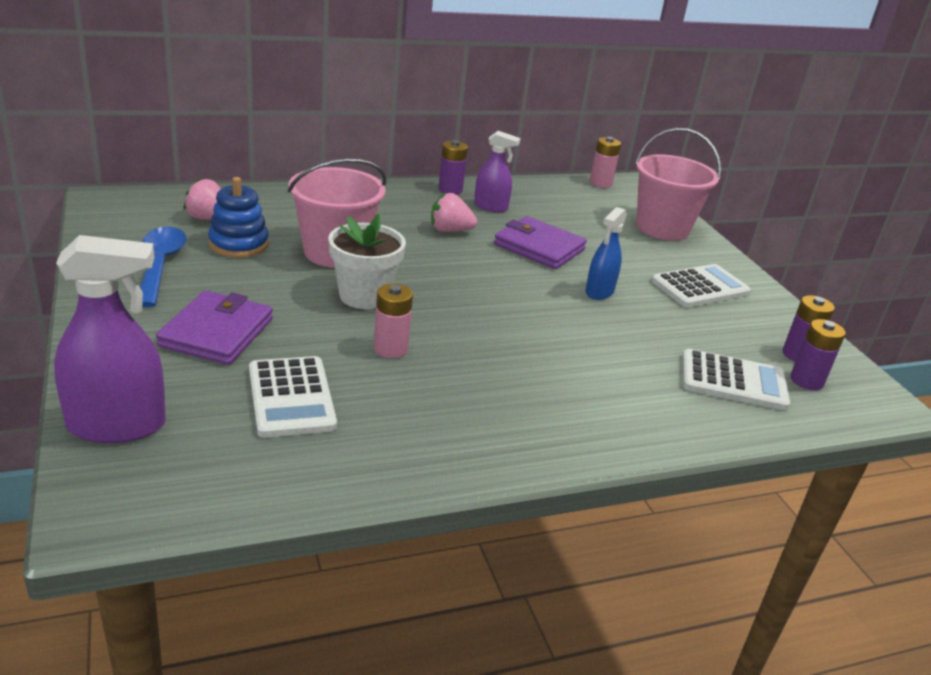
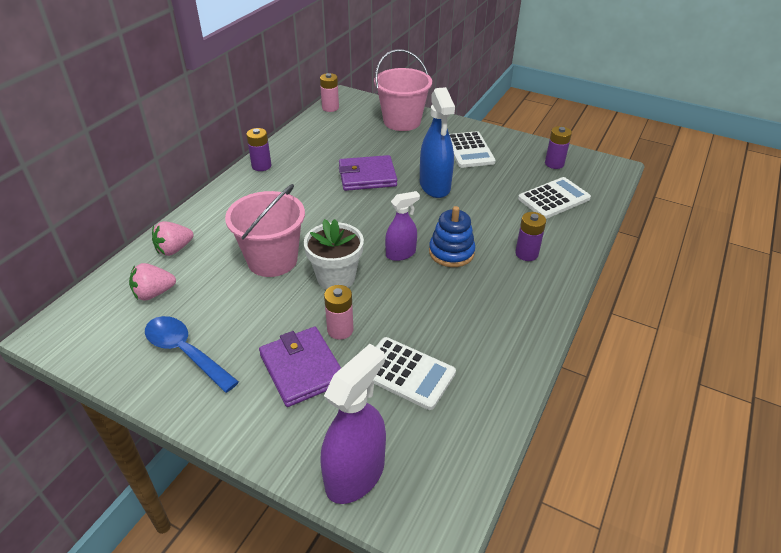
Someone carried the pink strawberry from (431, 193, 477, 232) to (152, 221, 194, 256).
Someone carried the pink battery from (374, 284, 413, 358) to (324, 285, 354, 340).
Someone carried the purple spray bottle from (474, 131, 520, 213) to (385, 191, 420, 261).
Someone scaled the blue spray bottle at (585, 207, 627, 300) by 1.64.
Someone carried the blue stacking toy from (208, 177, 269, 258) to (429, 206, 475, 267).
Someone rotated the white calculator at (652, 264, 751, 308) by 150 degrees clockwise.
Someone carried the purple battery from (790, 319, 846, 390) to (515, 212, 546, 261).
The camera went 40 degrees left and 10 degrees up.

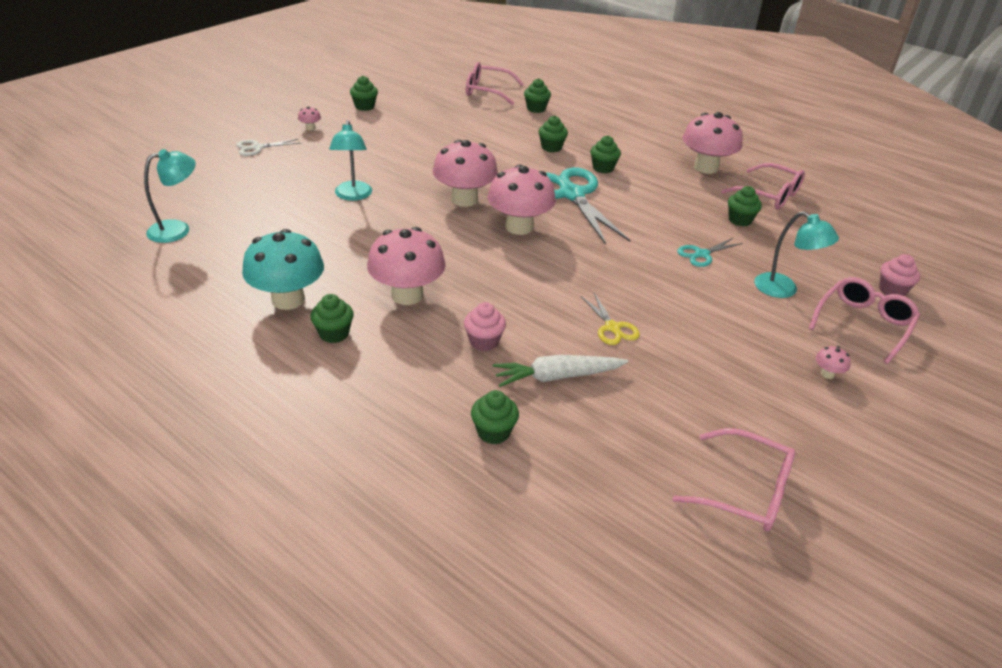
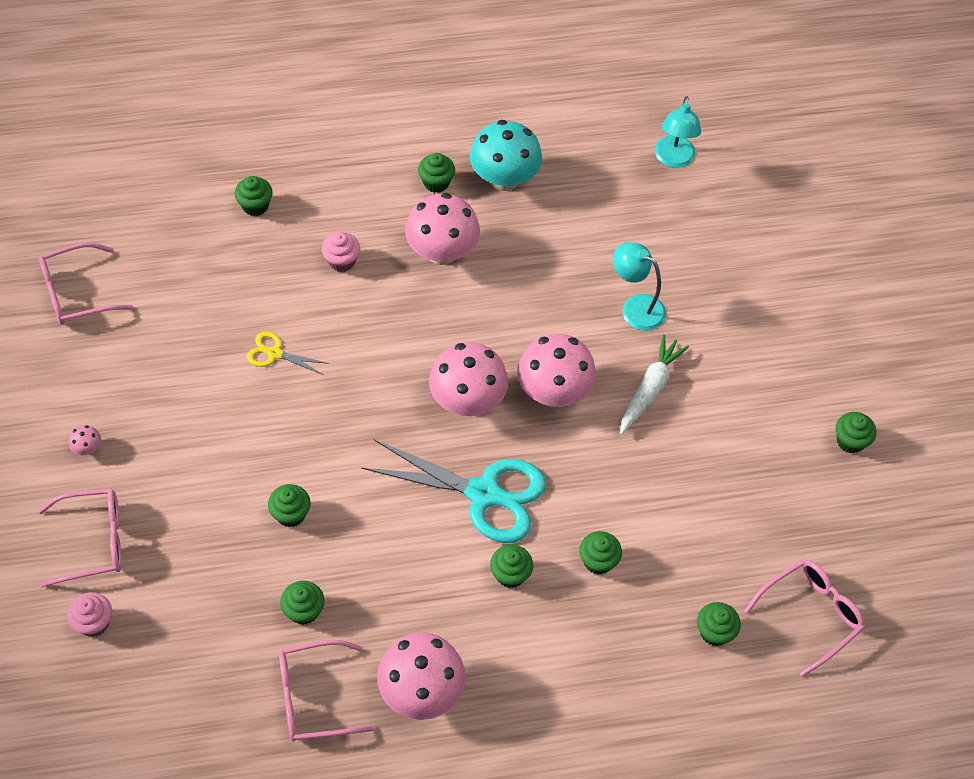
Someone rotated the pink glasses at (809, 277, 920, 364) by 90 degrees counterclockwise.
Someone swapped the turquoise scissors at (677, 238, 743, 267) for the green cupcake at (268, 484, 311, 527).
Someone carried the white carrot from (493, 355, 629, 387) to (620, 334, 689, 434).
Someone took away the white scissors at (236, 139, 300, 156).
Someone took away the pink mushroom at (298, 107, 321, 130).
Someone took away the turquoise lamp at (754, 211, 839, 298).
The camera went 130 degrees right and 20 degrees up.

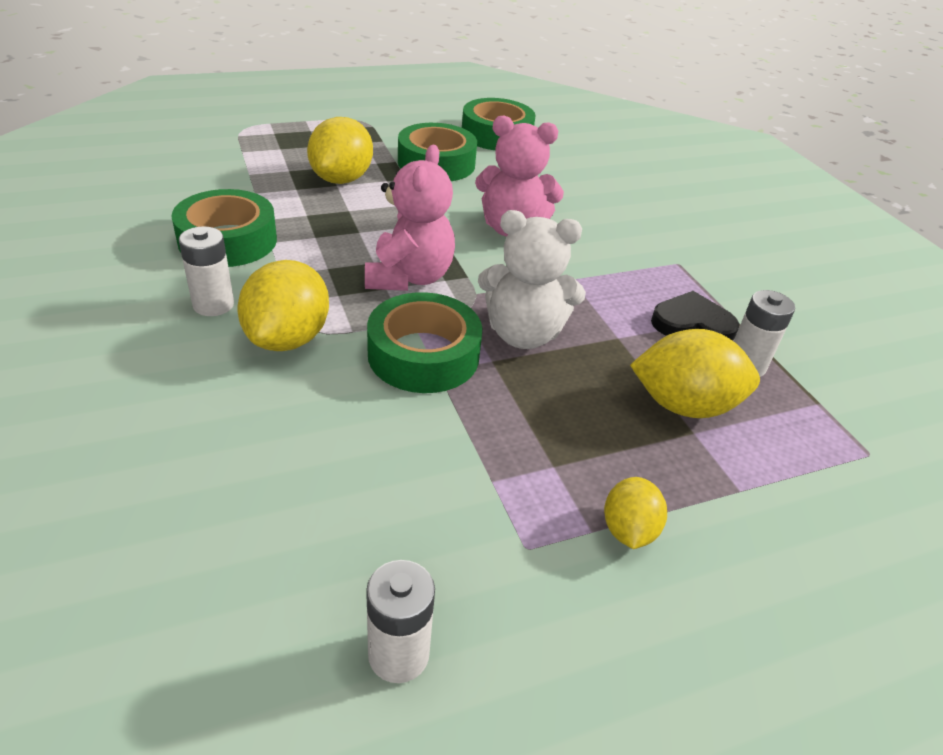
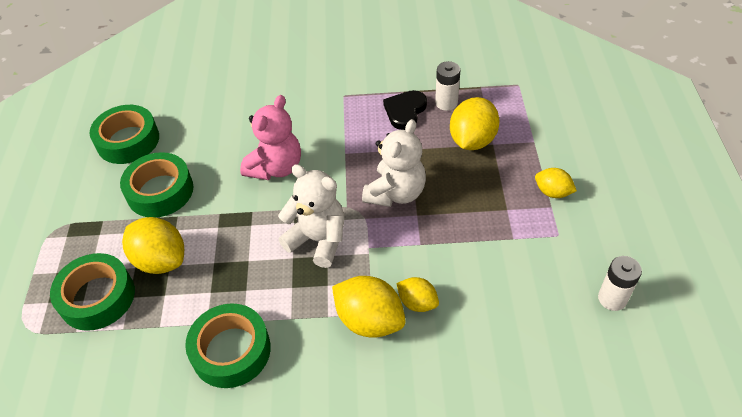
Someone carried the green tape from (367, 292, 482, 393) to (50, 253, 135, 331).
Someone repainted the pink teddy bear at (365, 145, 455, 291), which became the white teddy bear at (278, 164, 344, 268).
Someone put down the yellow lemon at (397, 277, 439, 312).
Someone took away the white battery at (179, 226, 234, 316).
The camera went 65 degrees left and 10 degrees up.

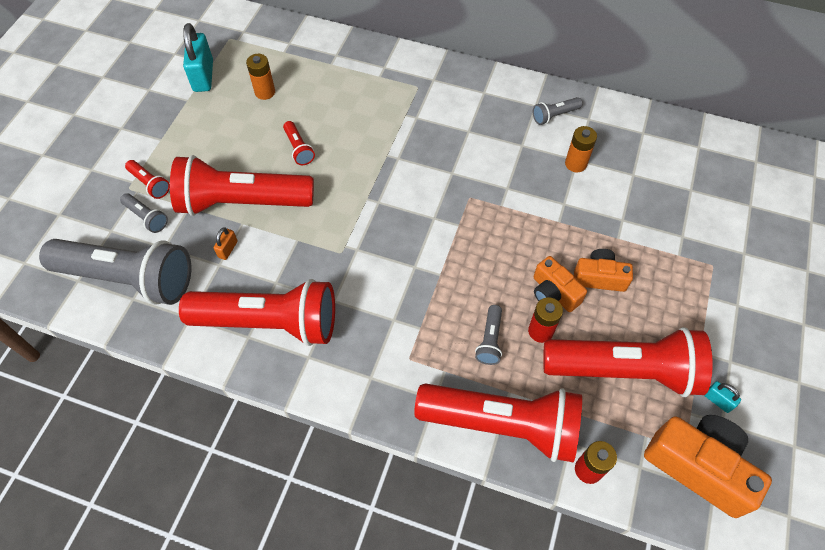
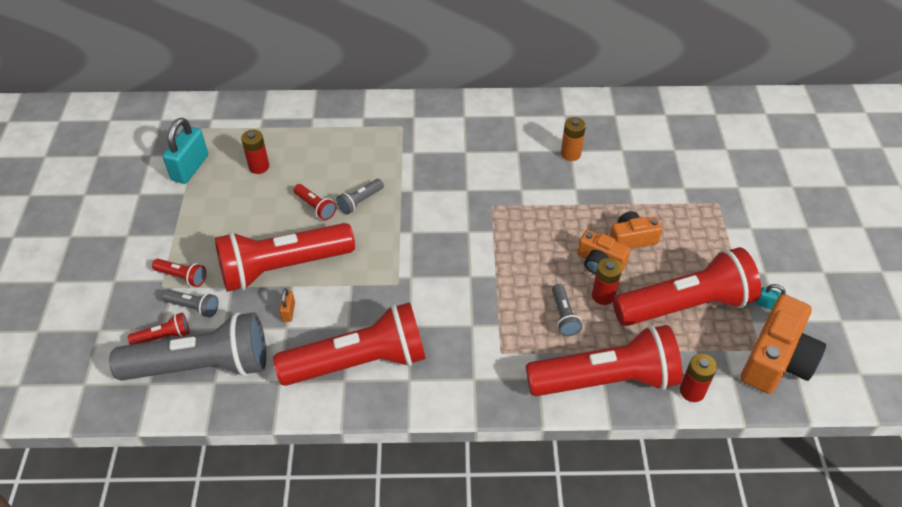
Someone put down the red flashlight at (128, 313, 190, 345).
Someone rotated the turquoise padlock at (183, 23, 213, 92) by 45 degrees clockwise.
Someone repainted the orange battery at (246, 54, 275, 100), which became the red battery at (241, 130, 269, 174).
Someone carried the grey flashlight from (533, 97, 582, 125) to (336, 179, 384, 214).
Someone rotated the orange camera at (644, 415, 772, 518) by 105 degrees clockwise.
The camera went 20 degrees left and 10 degrees down.

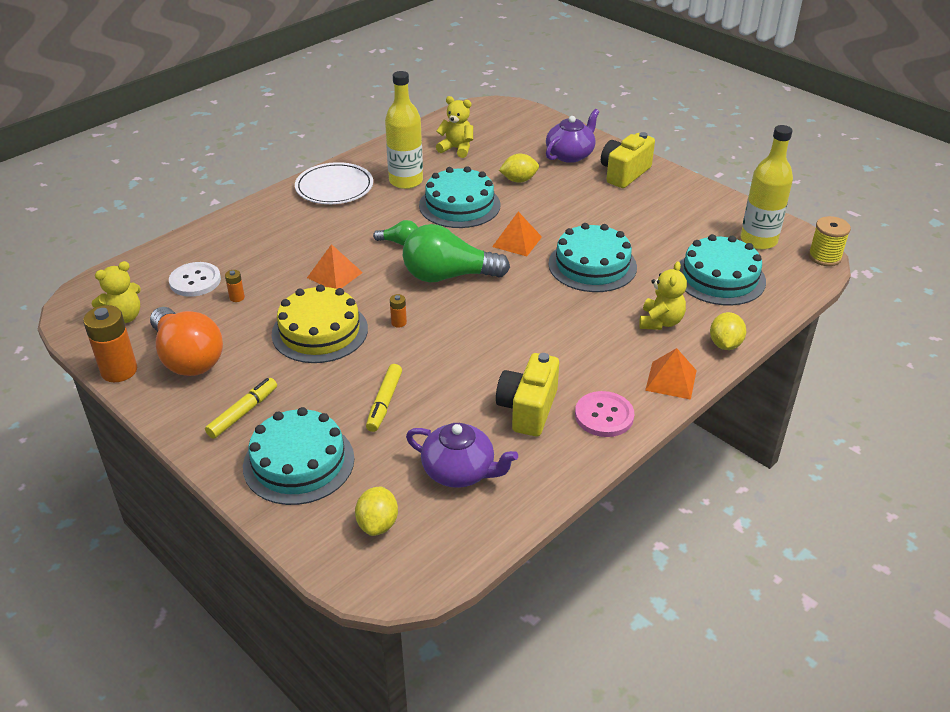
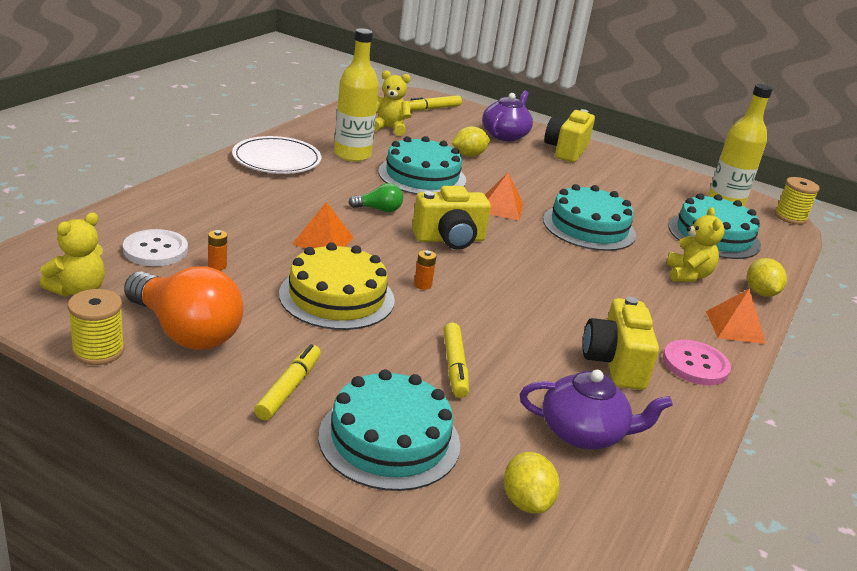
Someone swapped the orange battery at (83, 305, 137, 382) for the yellow spool at (68, 289, 124, 365).
Someone put down the yellow marker at (409, 95, 462, 111).
Someone swapped the green light bulb at (403, 224, 510, 282) for the yellow camera at (412, 186, 491, 250).
The camera went 20 degrees left and 10 degrees down.

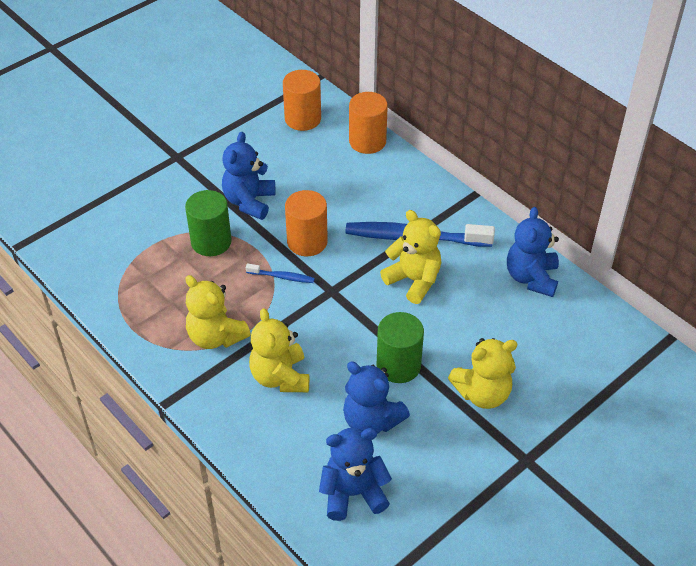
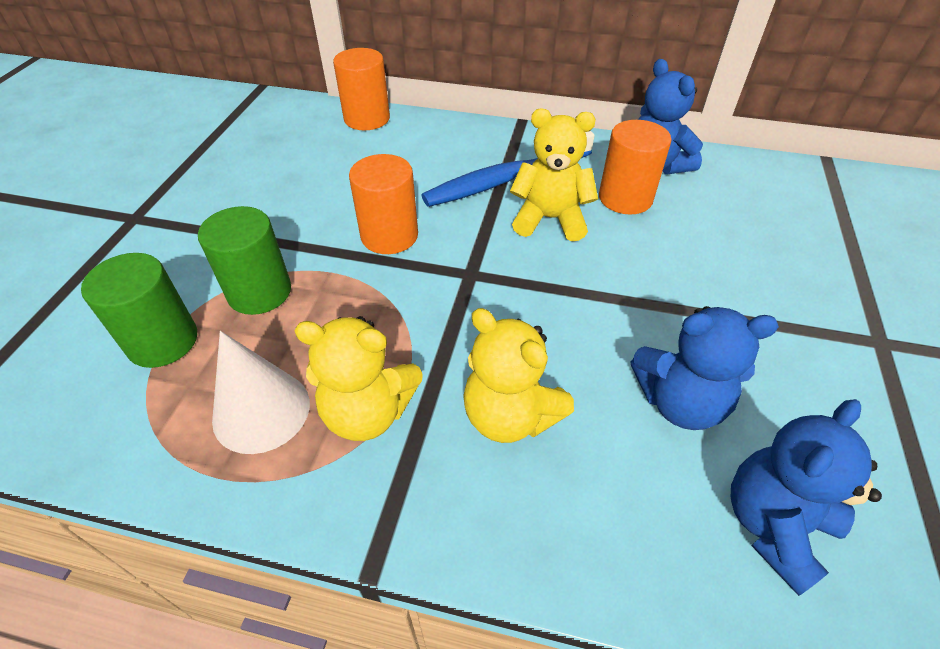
Someone carried the green cylinder from (377, 312, 424, 383) to (81, 253, 197, 368).
Someone put down the white cone at (212, 331, 310, 454).
Someone carried the orange cylinder from (283, 70, 321, 131) to (599, 120, 671, 215).
Someone took away the blue teddy bear at (222, 132, 275, 220).
Someone took away the blue toothbrush at (246, 264, 315, 283).
Someone took away the yellow teddy bear at (448, 338, 517, 409).
The camera went 35 degrees left and 0 degrees up.

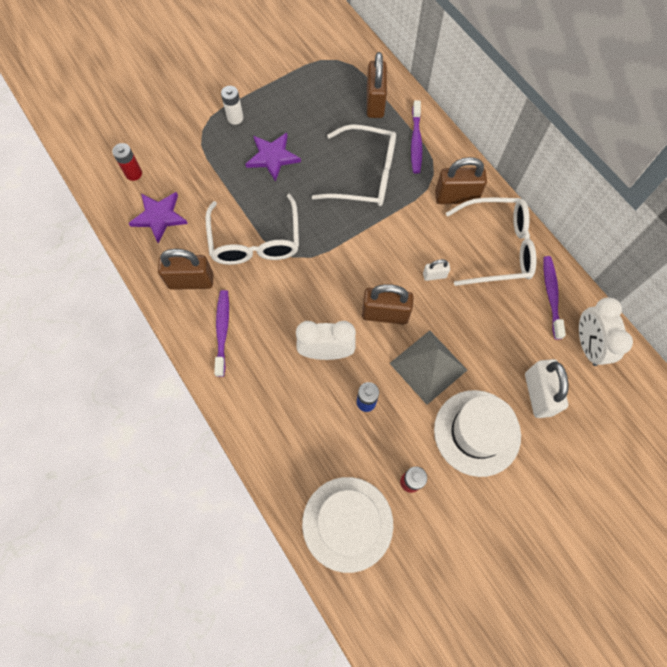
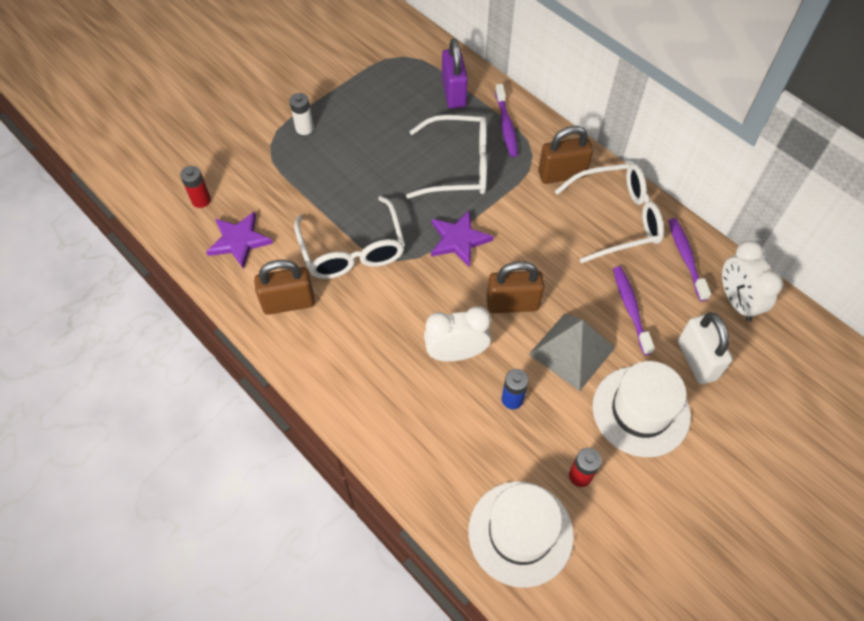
Someone carried the purple star from (245, 133, 301, 182) to (431, 210, 494, 268).
Someone repainted the brown padlock at (367, 52, 387, 118), which became the purple padlock at (442, 39, 468, 109).
Someone carried the purple toothbrush from (214, 290, 229, 377) to (613, 266, 655, 355).
Someone took away the white padlock at (423, 259, 450, 281).
The camera went 10 degrees left and 10 degrees down.

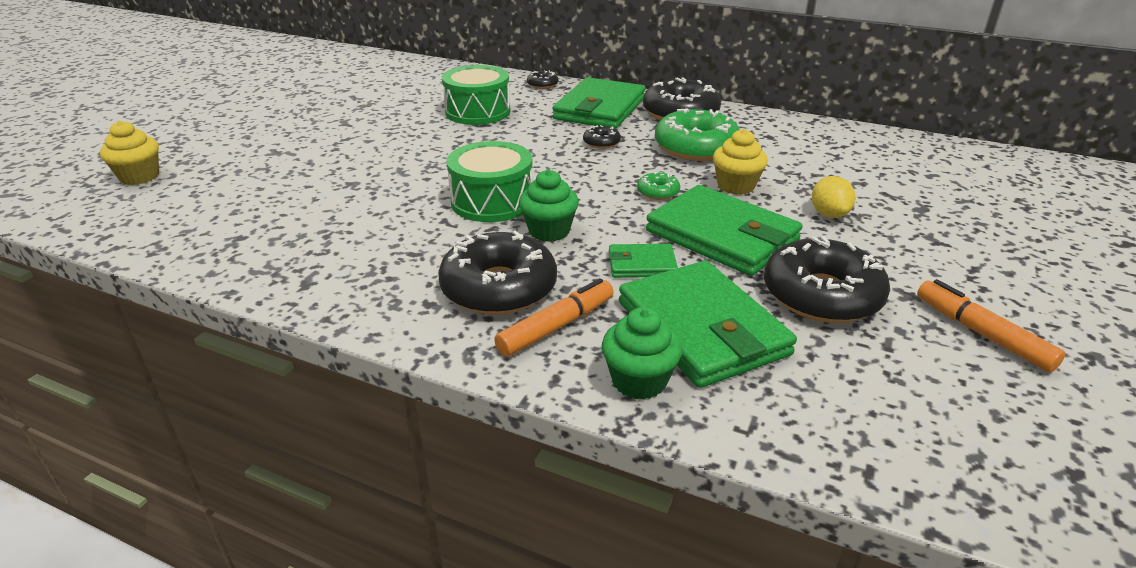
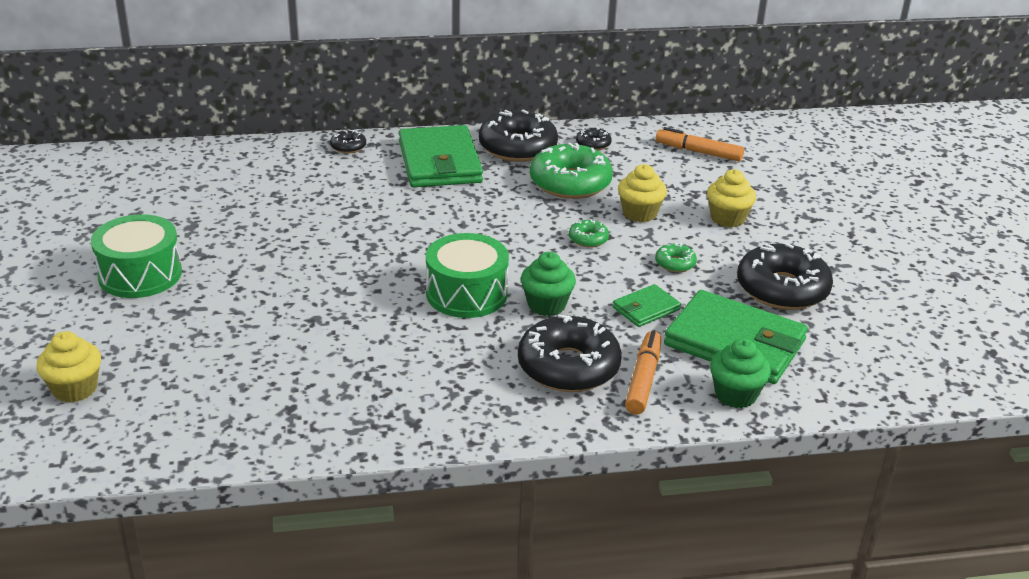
Someone carried the green drum from (442, 65, 510, 125) to (91, 214, 182, 298).
Someone carried the black donut from (583, 125, 621, 149) to (576, 127, 612, 150).
Someone swapped the green wallet at (646, 185, 803, 276) for the green donut at (655, 243, 697, 272).
Someone carried the orange marker from (917, 279, 1066, 373) to (656, 127, 744, 162).
Someone swapped the yellow lemon at (812, 176, 855, 218) for the yellow cupcake at (707, 169, 756, 227).
The camera went 35 degrees left and 0 degrees up.

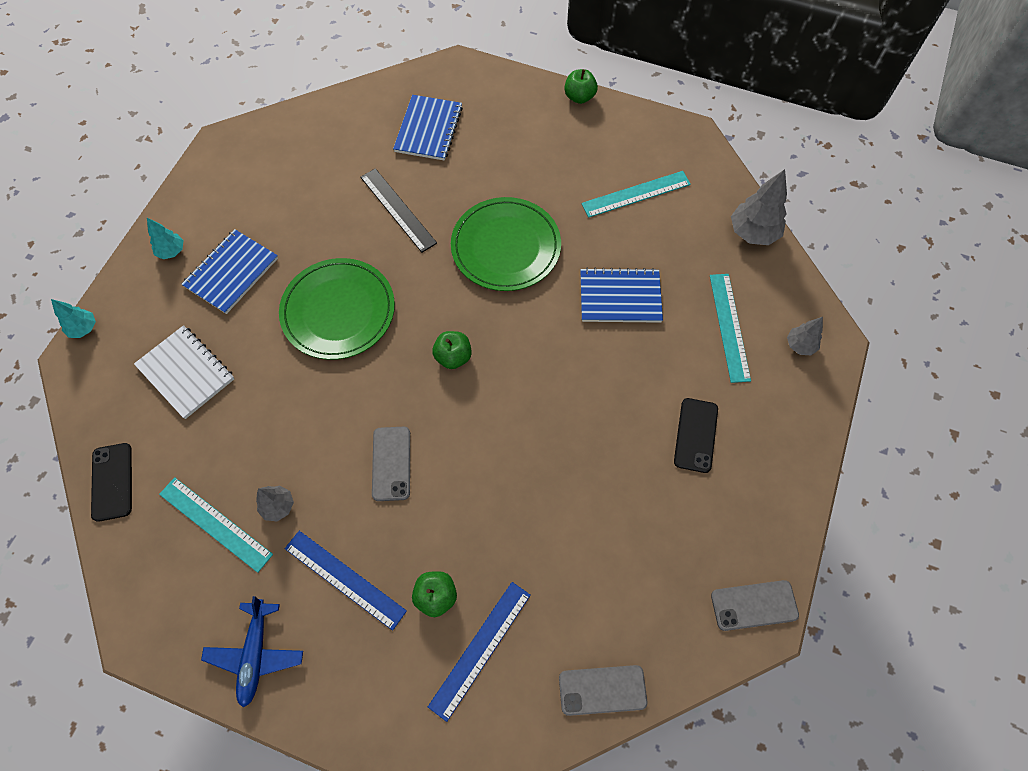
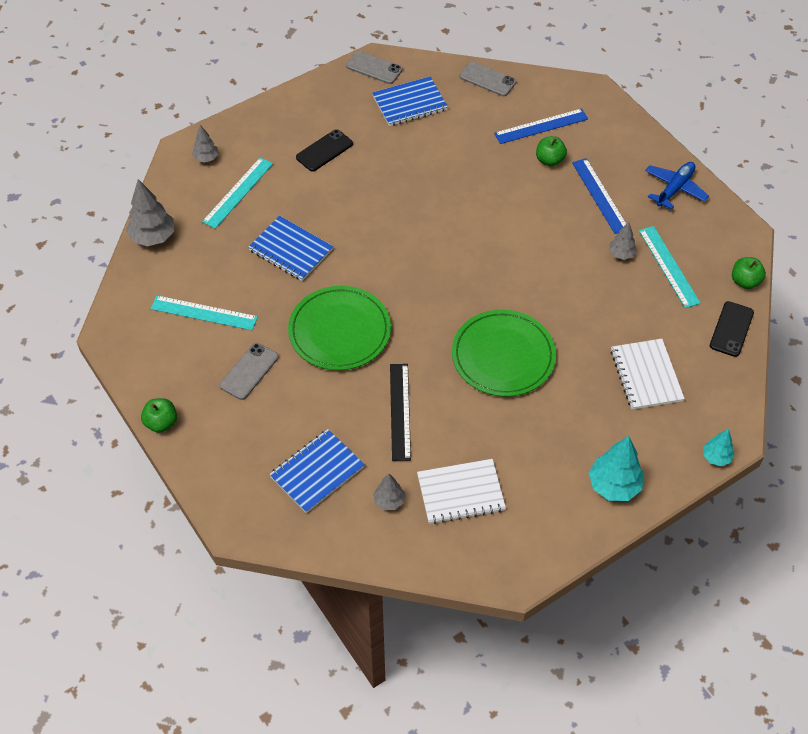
Someone carried the grey phone from (372, 427, 410, 501) to (220, 343, 279, 400).
Someone carried the blue notebook from (182, 229, 278, 314) to (373, 77, 448, 126).
Someone put down the grey tree at (373, 474, 405, 510).
Someone put down the white notebook at (417, 459, 506, 524).
Someone scaled the turquoise tree at (147, 218, 183, 259) by 1.73.
Someone carried the green apple from (432, 331, 472, 369) to (732, 257, 766, 289).
The camera went 145 degrees left and 10 degrees down.

